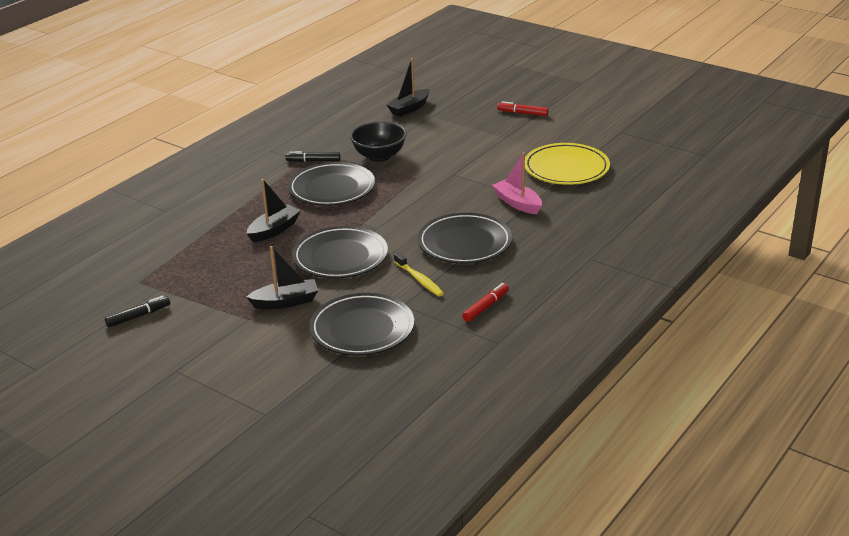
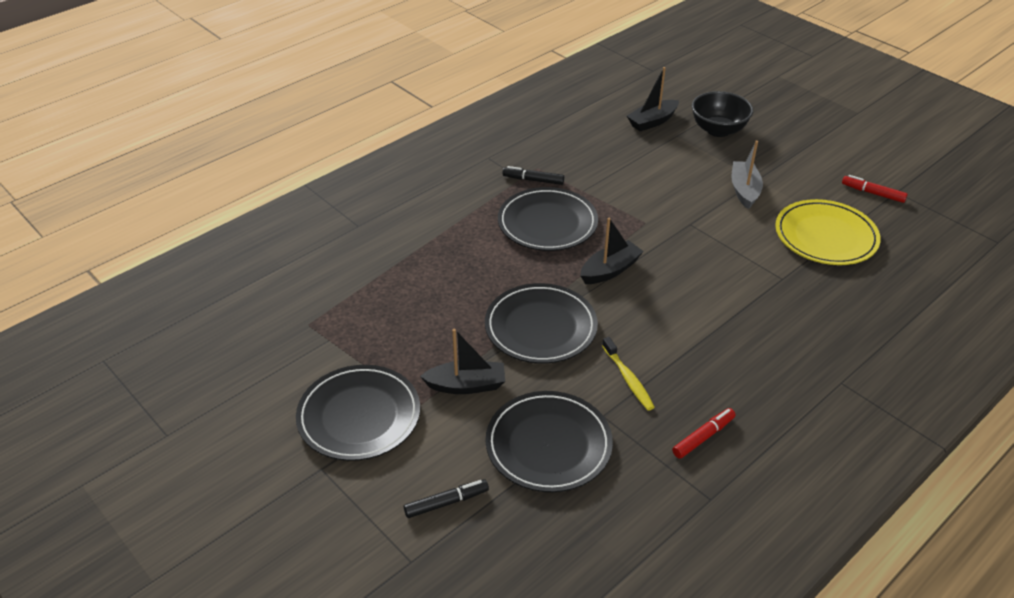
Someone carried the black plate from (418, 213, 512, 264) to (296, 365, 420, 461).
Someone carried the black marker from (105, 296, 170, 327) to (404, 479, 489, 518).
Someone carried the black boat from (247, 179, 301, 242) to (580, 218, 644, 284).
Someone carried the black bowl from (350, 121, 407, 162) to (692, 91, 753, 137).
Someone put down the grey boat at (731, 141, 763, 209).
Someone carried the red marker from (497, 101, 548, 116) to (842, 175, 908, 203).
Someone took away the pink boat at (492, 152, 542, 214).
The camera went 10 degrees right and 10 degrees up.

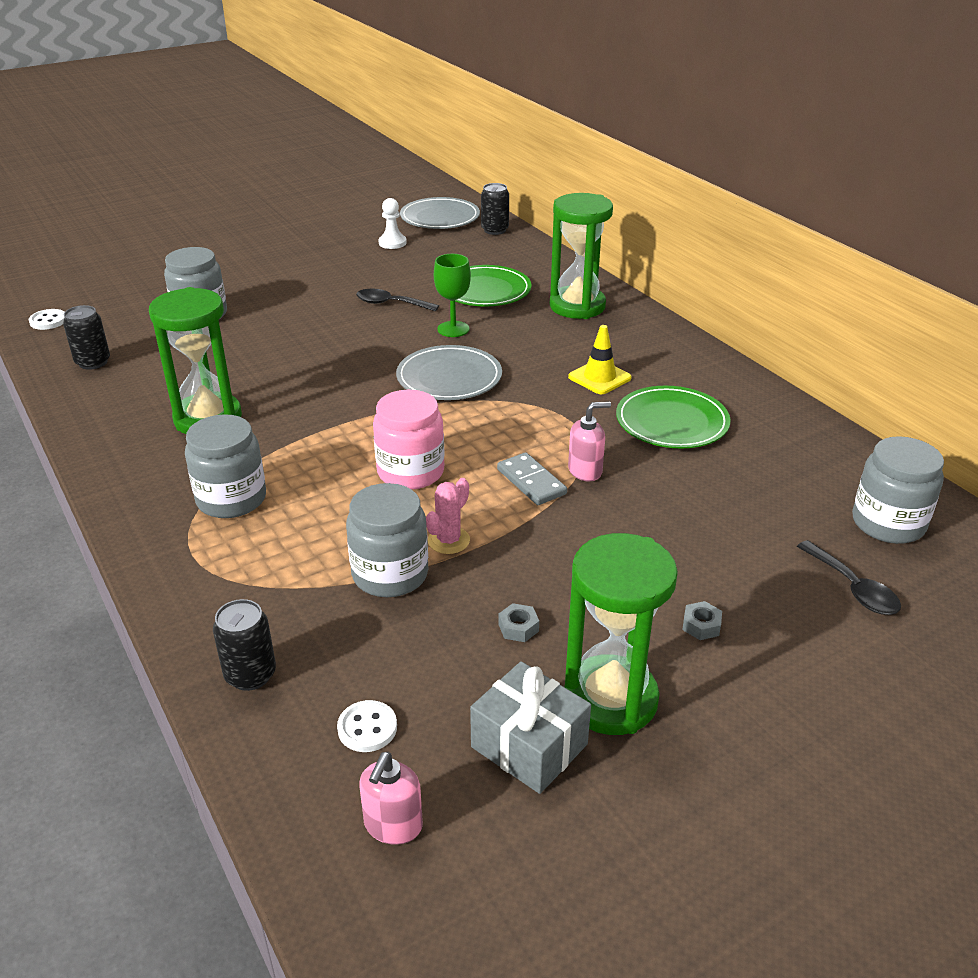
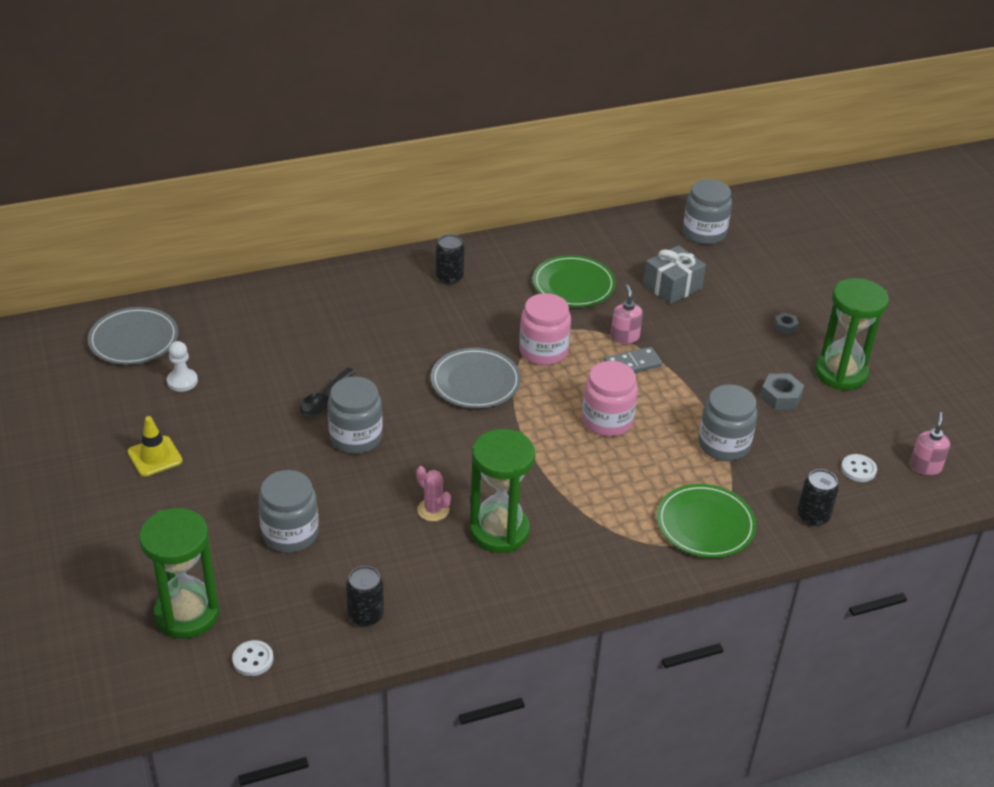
Someone carried the yellow traffic cone from (568, 325, 632, 394) to (128, 416, 182, 477).
Someone carried the green hourglass from (550, 193, 613, 319) to (139, 508, 219, 639).
Someone carried the grey jar from (185, 414, 266, 518) to (327, 376, 383, 454).
Someone carried the pink cactus from (426, 478, 470, 554) to (416, 466, 451, 521).
Someone carried the black can from (481, 183, 509, 235) to (436, 234, 464, 285).
Someone put down the pink jar at (519, 293, 571, 365).
Someone carried the grey gift from (470, 661, 591, 794) to (643, 245, 706, 305).
Someone carried the green plate from (455, 265, 532, 306) to (657, 484, 757, 558).
Someone scaled the grey nut at (498, 603, 539, 642) by 1.64.
Someone rotated the pink soap dispenser at (359, 752, 423, 845) by 105 degrees counterclockwise.
Someone took away the green goblet at (434, 254, 471, 337).
Someone took away the black spoon at (797, 540, 901, 615).
The camera went 80 degrees left and 5 degrees up.

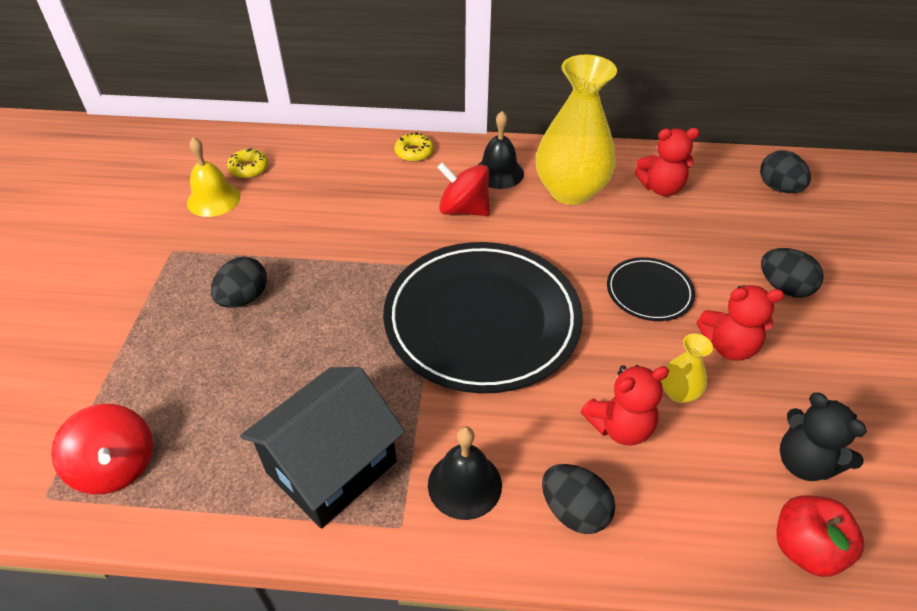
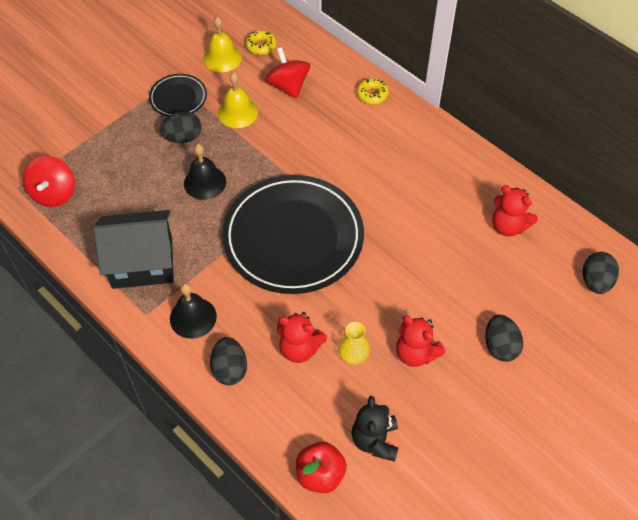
Someone carried the black plate from (607, 257, 695, 321) to (149, 74, 207, 117).
Someone carried the black bell from (478, 111, 524, 189) to (184, 144, 226, 200).
Someone put down the yellow bell at (218, 72, 258, 128).
Someone carried the red spinning top from (437, 162, 490, 216) to (265, 47, 310, 99).
Someone took away the yellow vase at (536, 54, 617, 205).
The camera went 40 degrees right and 10 degrees up.

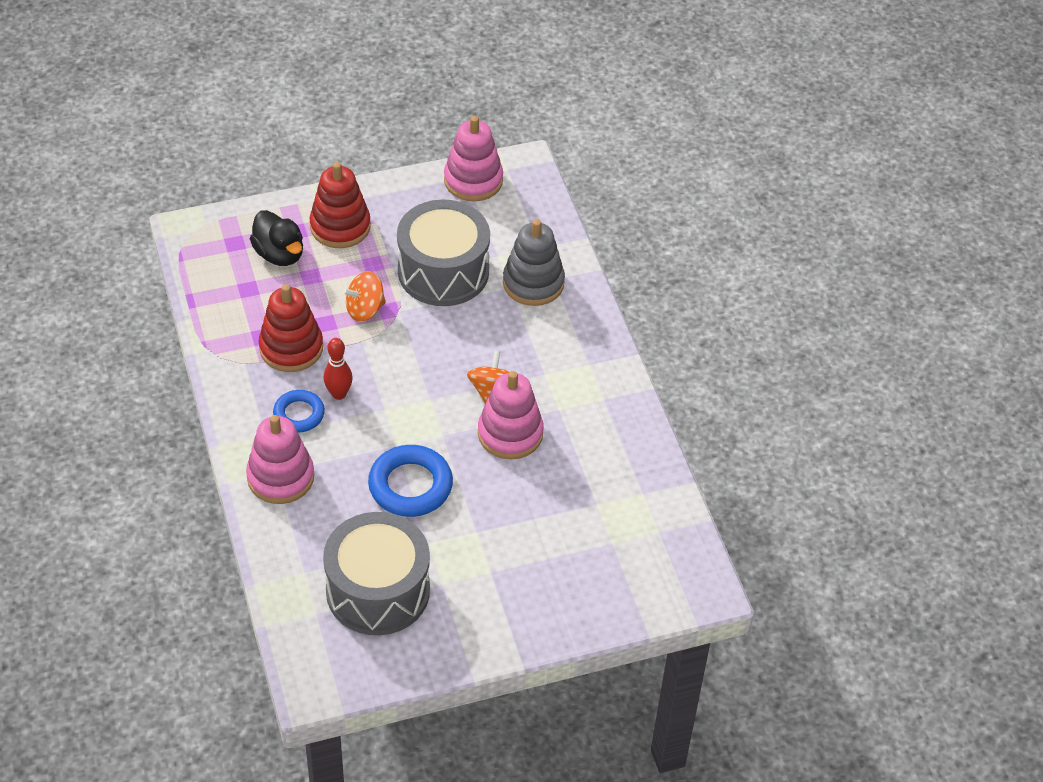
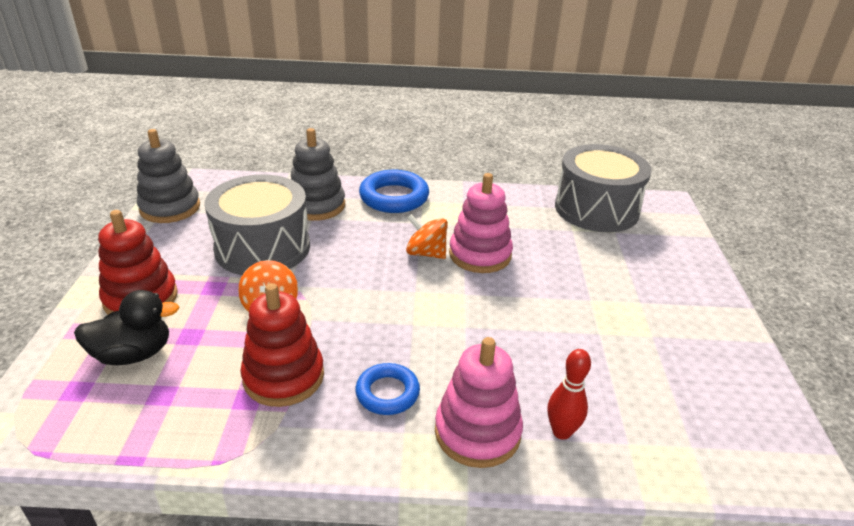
Someone repainted the pink stacking toy at (444, 116, 503, 201), which became the grey stacking toy at (137, 129, 200, 223).
Someone carried the blue ring from (368, 445, 453, 517) to (359, 170, 429, 213).
Someone carried the red bowling pin from (324, 338, 353, 400) to (547, 349, 591, 440).
Someone carried the grey drum from (323, 512, 430, 635) to (555, 144, 652, 232).
The camera went 70 degrees left and 15 degrees down.

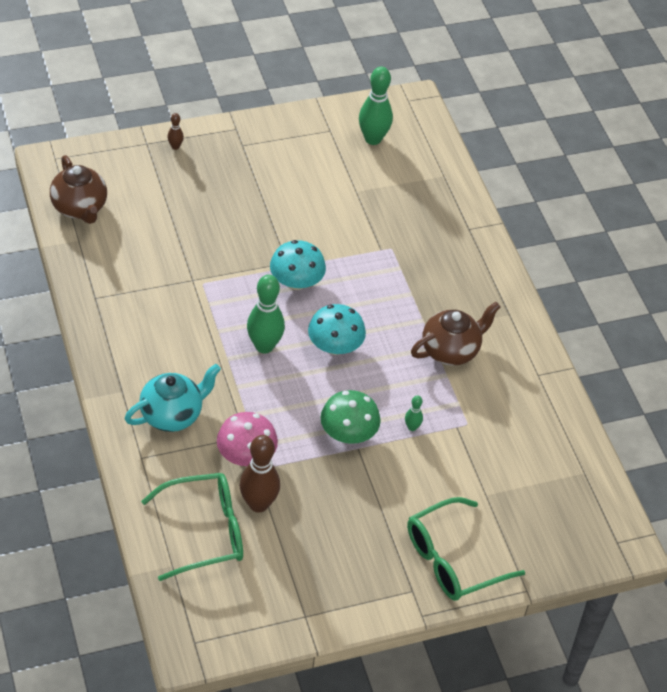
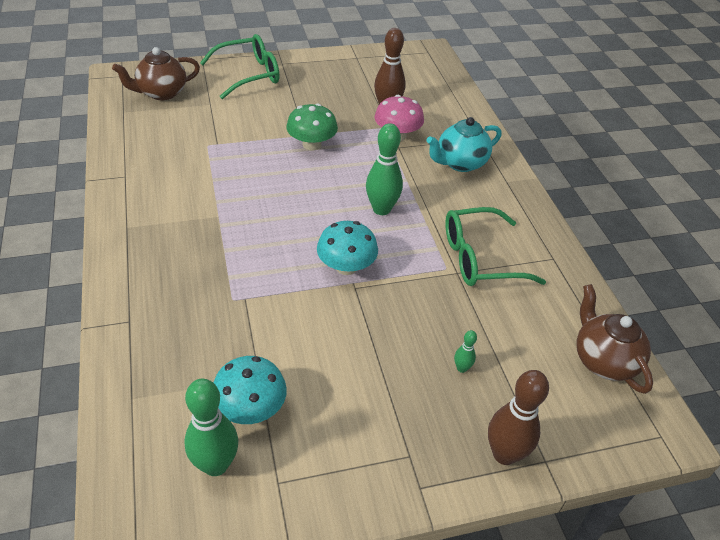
Someone carried the brown teapot from (411, 302, 500, 366) to (112, 47, 200, 100).
Someone carried the turquoise mushroom from (308, 304, 366, 355) to (213, 356, 287, 424).
Someone carried the green glasses from (141, 473, 243, 581) to (445, 207, 546, 286).
Someone carried the green bowling pin from (405, 395, 423, 431) to (454, 330, 477, 373).
Someone scaled the brown bowling pin at (168, 113, 184, 150) by 2.13.
The camera went 175 degrees left and 5 degrees down.

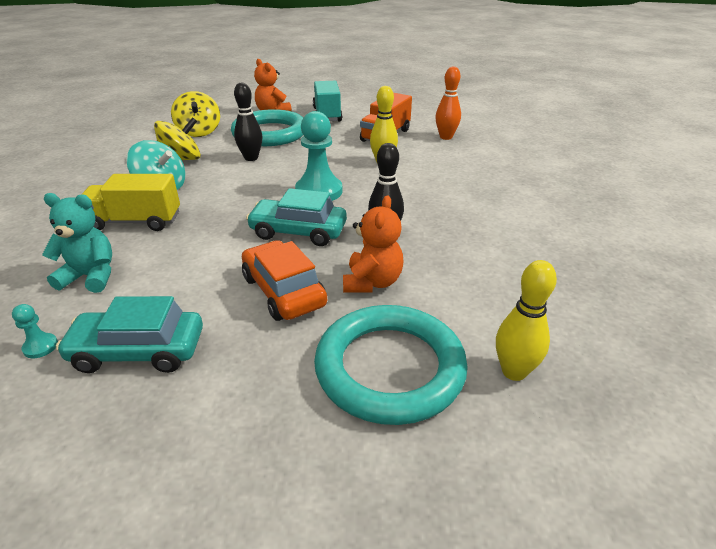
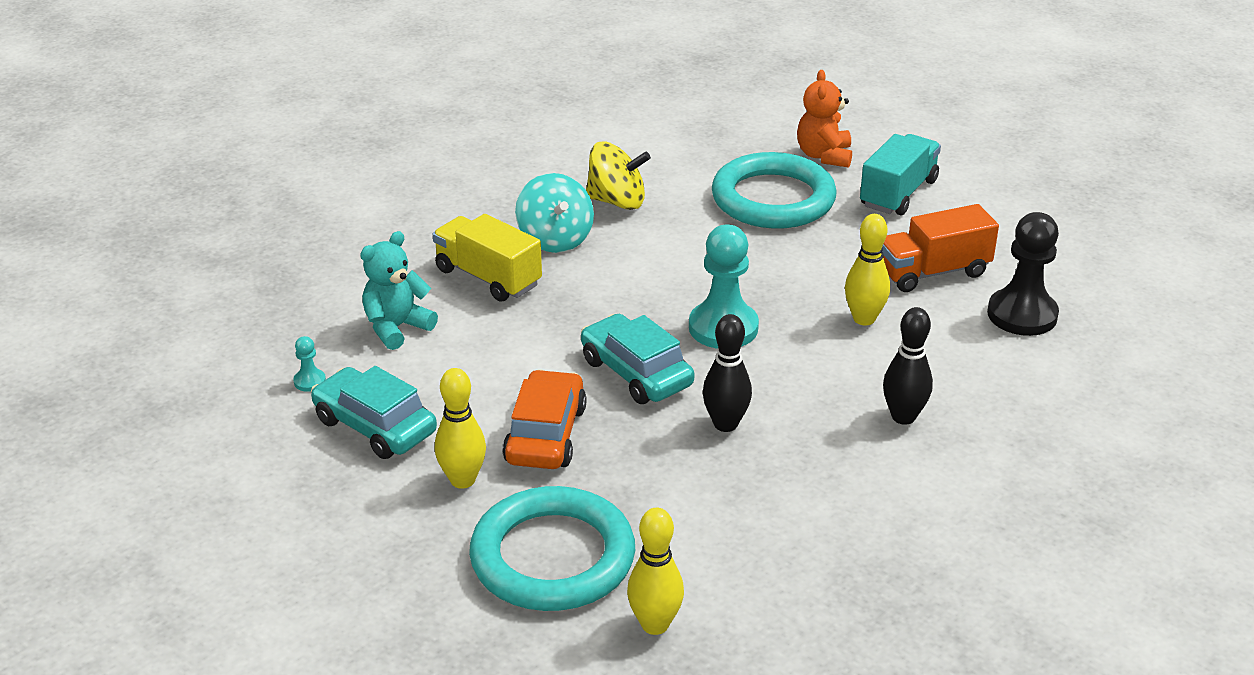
Someone rotated the turquoise teddy bear at (42, 193, 112, 293) by 90 degrees counterclockwise.
Someone put down the yellow bowling pin at (435, 368, 486, 489).
Someone carried the black bowling pin from (234, 83, 263, 161) to (883, 307, 933, 425).
Someone swapped the orange bowling pin at (435, 66, 461, 140) for the black pawn at (987, 212, 1059, 336).
Someone took away the yellow spinning top at (171, 91, 220, 137).
Someone took away the orange teddy bear at (343, 196, 403, 293).
The camera went 40 degrees right and 0 degrees up.

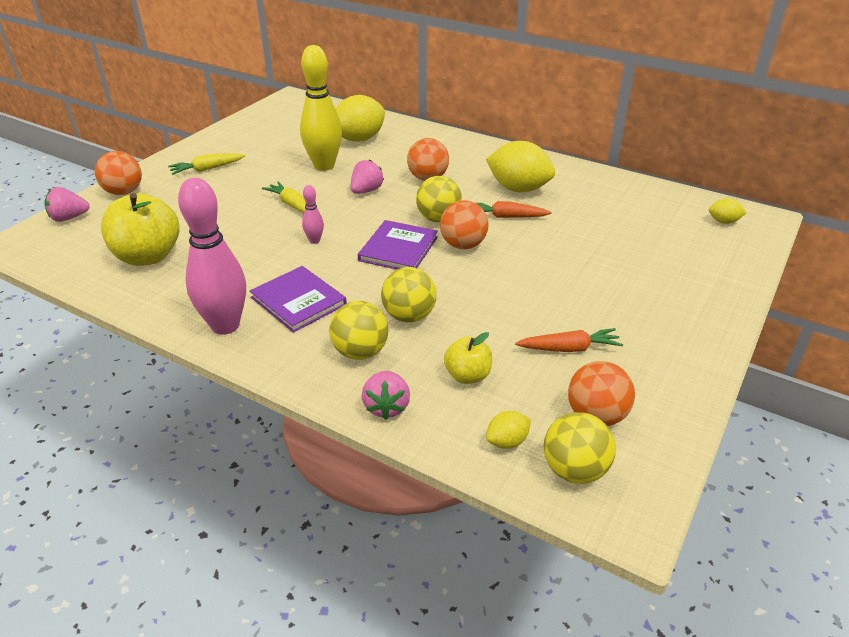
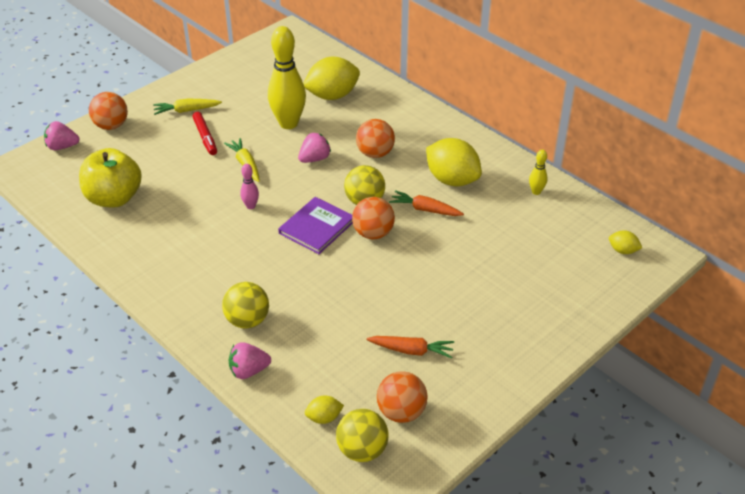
Someone put down the red marker at (192, 112, 217, 155).
Someone rotated the pink strawberry at (362, 371, 410, 420) by 60 degrees clockwise.
Someone put down the yellow bowling pin at (529, 149, 548, 195).
Someone took away the pink bowling pin at (178, 178, 246, 335).
Someone took away the purple book at (250, 266, 347, 333).
Someone took away the yellow ball at (381, 267, 436, 322).
Someone took away the yellow apple at (444, 332, 492, 384).
The camera went 15 degrees right and 5 degrees up.

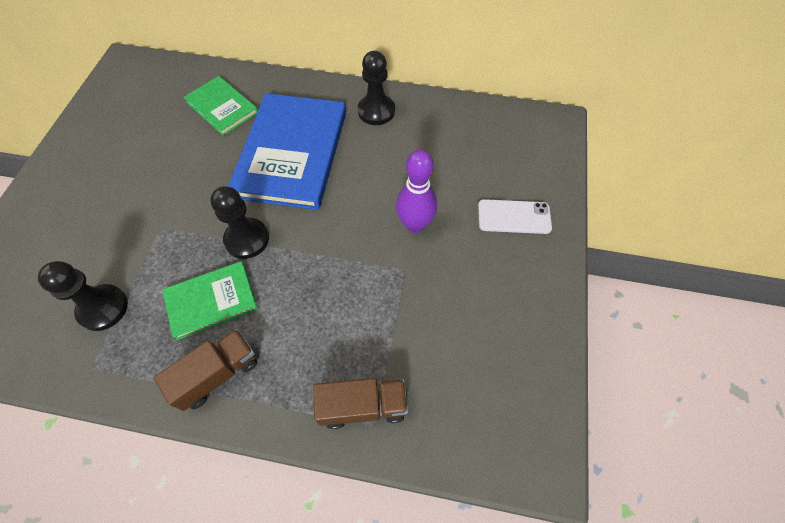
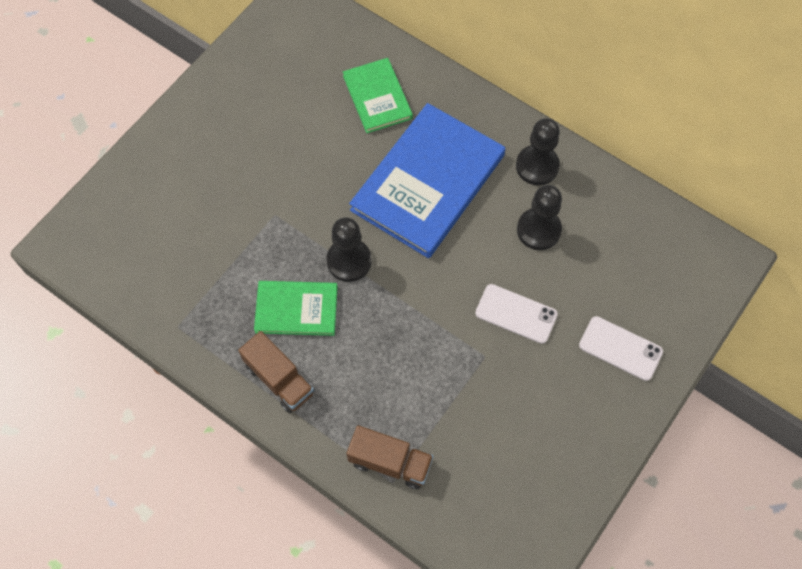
Someone rotated the brown truck at (154, 329, 257, 411) by 60 degrees clockwise.
Someone swapped the purple bowling pin at (396, 149, 437, 233) for the white phone at (475, 284, 558, 344).
Someone carried the black pawn from (38, 261, 128, 331) to (517, 185, 562, 250).
The camera went 25 degrees right and 5 degrees up.

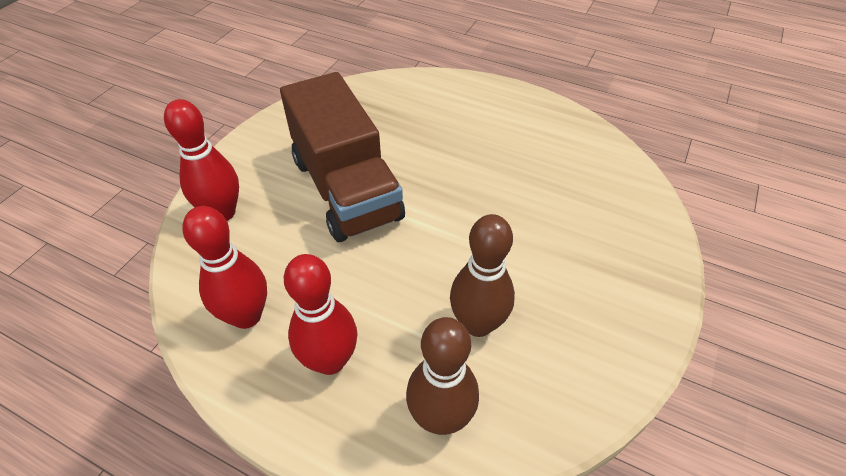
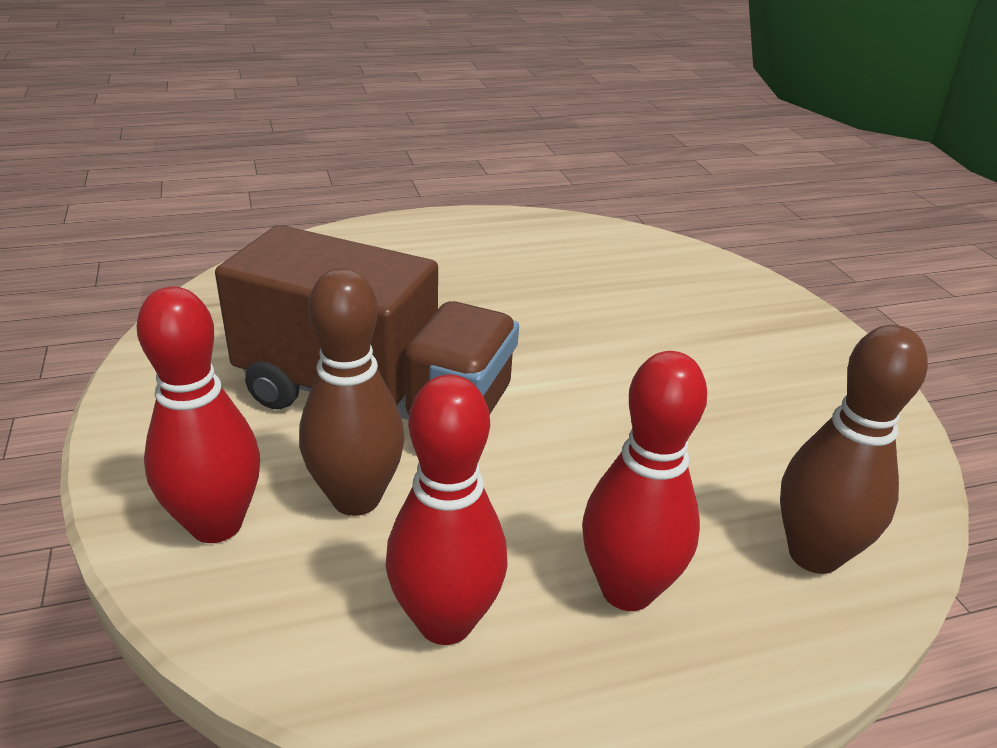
Someone carried the brown bowling pin from (450, 214, 515, 337) to (299, 268, 405, 516).
The camera went 45 degrees left and 15 degrees down.

